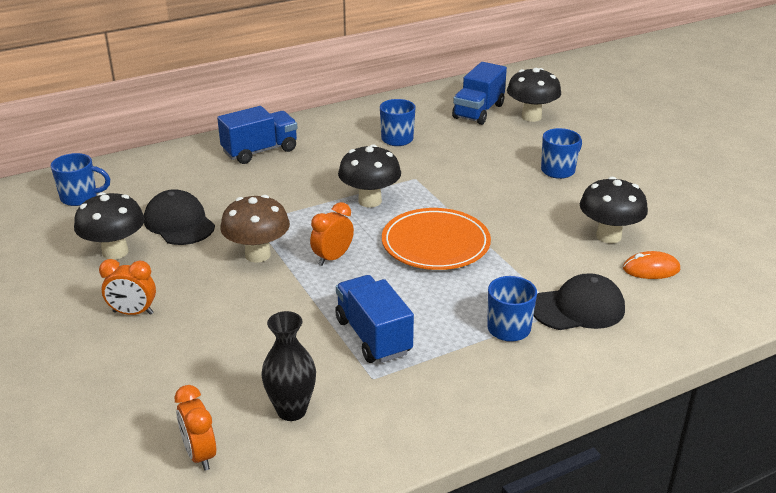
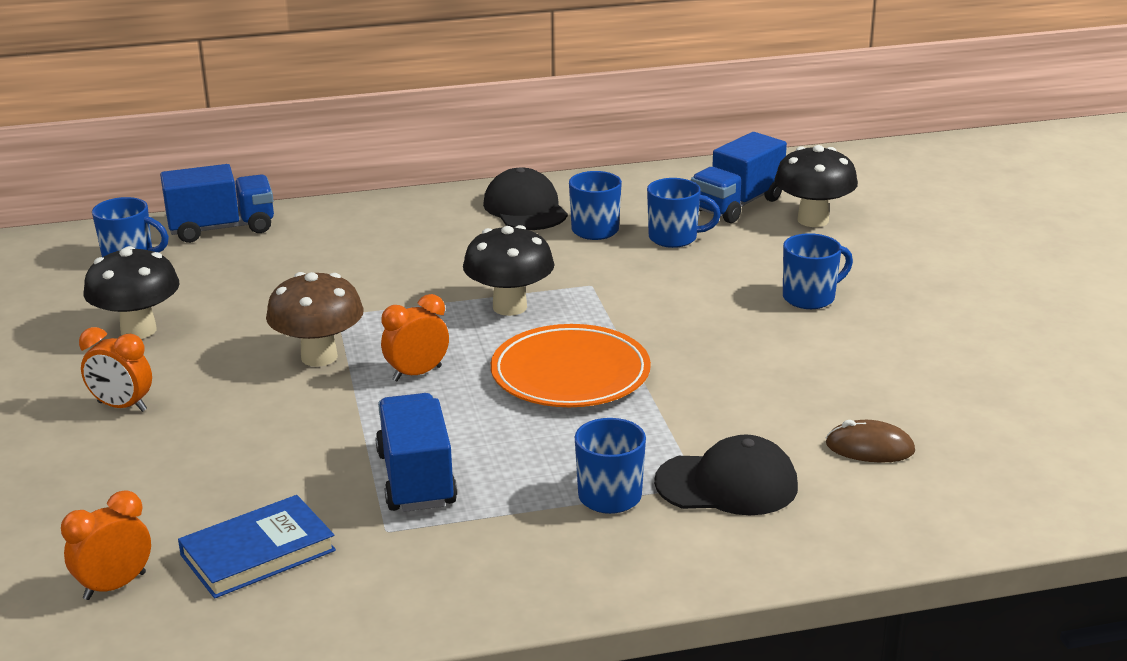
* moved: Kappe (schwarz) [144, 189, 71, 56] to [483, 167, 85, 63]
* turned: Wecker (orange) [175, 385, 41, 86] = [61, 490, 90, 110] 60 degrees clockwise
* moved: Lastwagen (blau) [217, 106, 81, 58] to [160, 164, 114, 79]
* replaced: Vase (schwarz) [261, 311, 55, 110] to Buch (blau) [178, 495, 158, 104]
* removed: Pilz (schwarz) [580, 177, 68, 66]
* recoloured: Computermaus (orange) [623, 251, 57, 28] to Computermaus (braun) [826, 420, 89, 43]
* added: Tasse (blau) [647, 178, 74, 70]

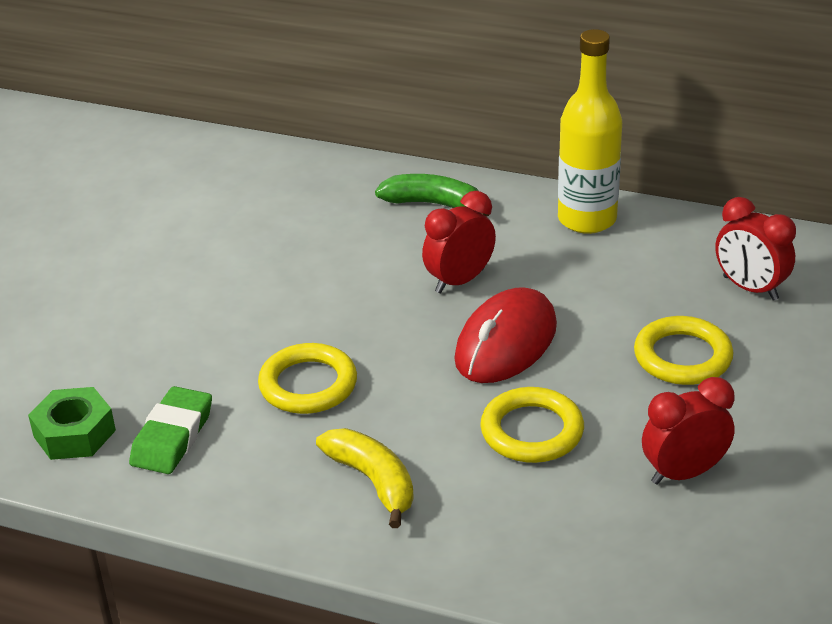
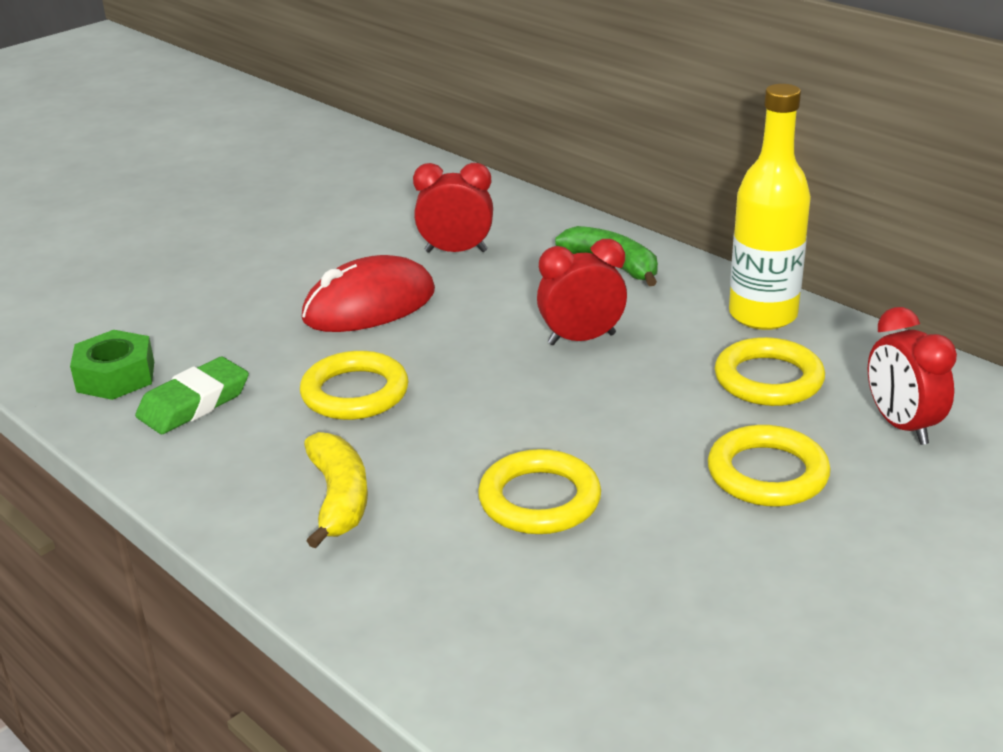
* moved: Computermaus (rot) [454, 287, 103, 96] to [302, 255, 133, 77]
* moved: Wecker (rot) [642, 377, 93, 108] to [413, 163, 80, 90]
* added: Ring (gelb) [715, 337, 110, 69]

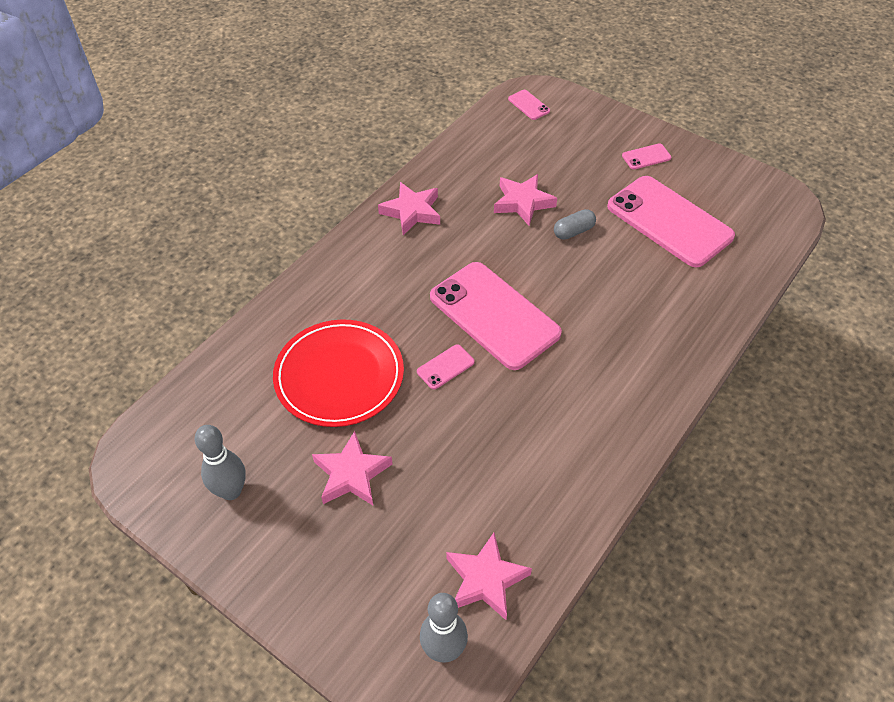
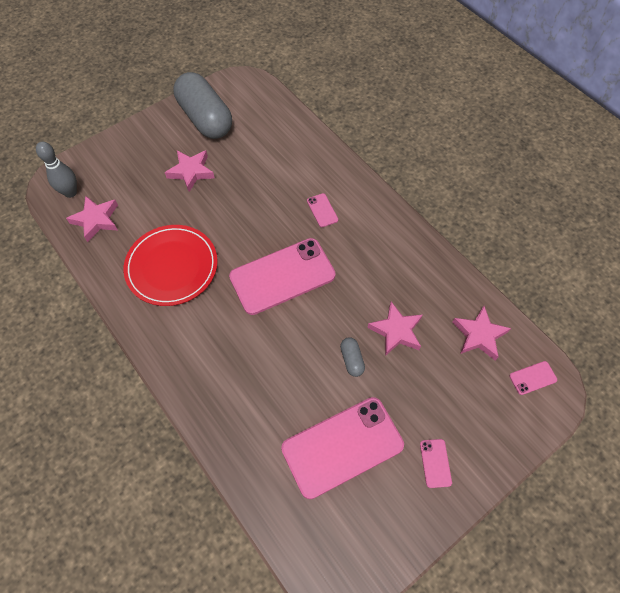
* replaced: Bowlingkegel (grau) [195, 425, 51, 75] to Kapsel (grau) [173, 72, 59, 67]
* moved: Teller (rot) [273, 319, 131, 108] to [124, 225, 94, 81]
* moved: Stern (rosa) [378, 182, 62, 53] to [452, 306, 59, 55]
* moved: Handy (rosa) [417, 344, 58, 45] to [307, 193, 31, 34]

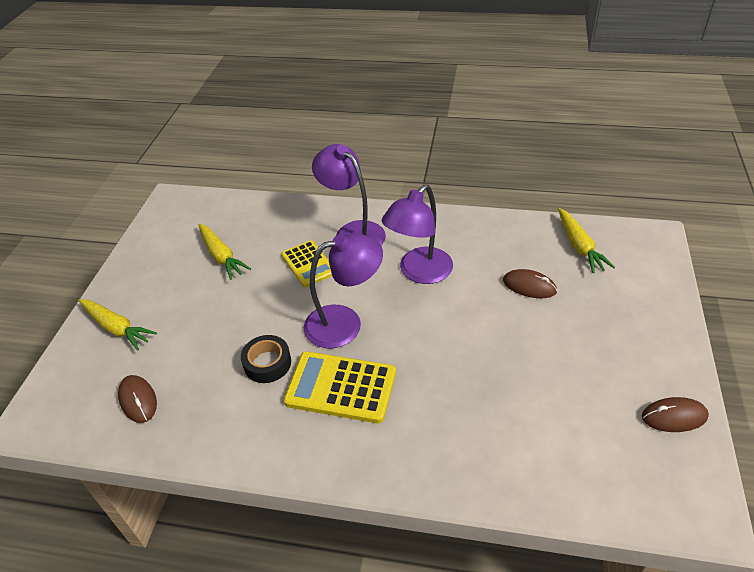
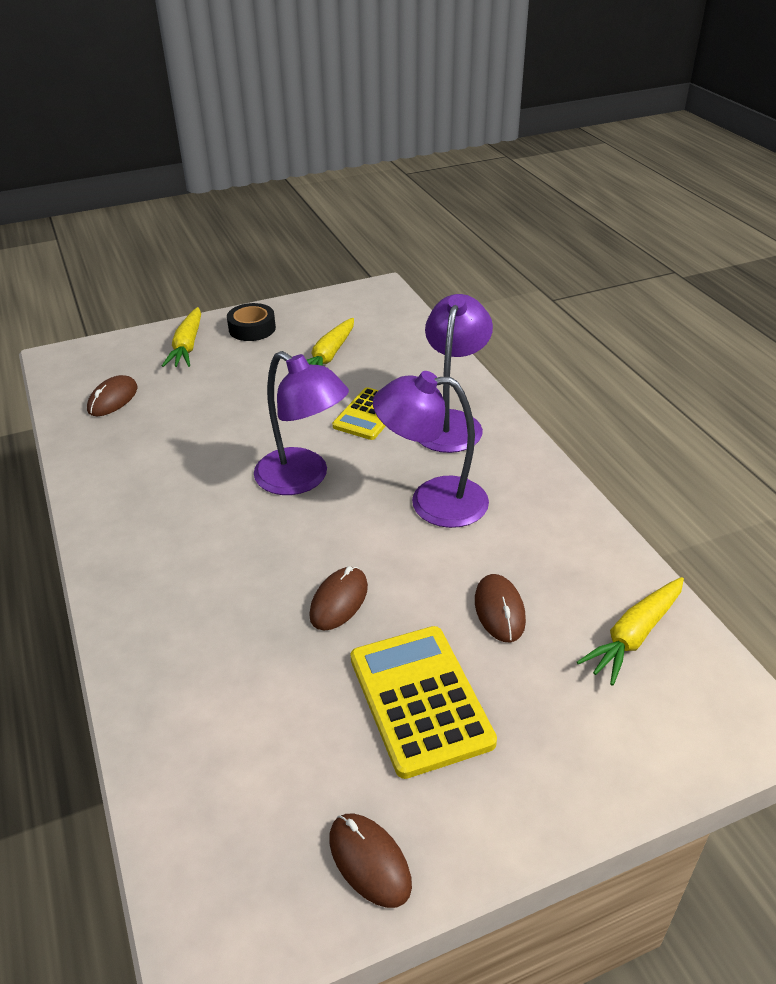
* moved: Klebeband (schwarz) [241, 335, 50, 48] to [227, 303, 49, 38]
* moved: Taschenrechner (gelb) [283, 351, 113, 72] to [350, 626, 147, 153]
* added: Computermaus (braun) [309, 566, 59, 64]

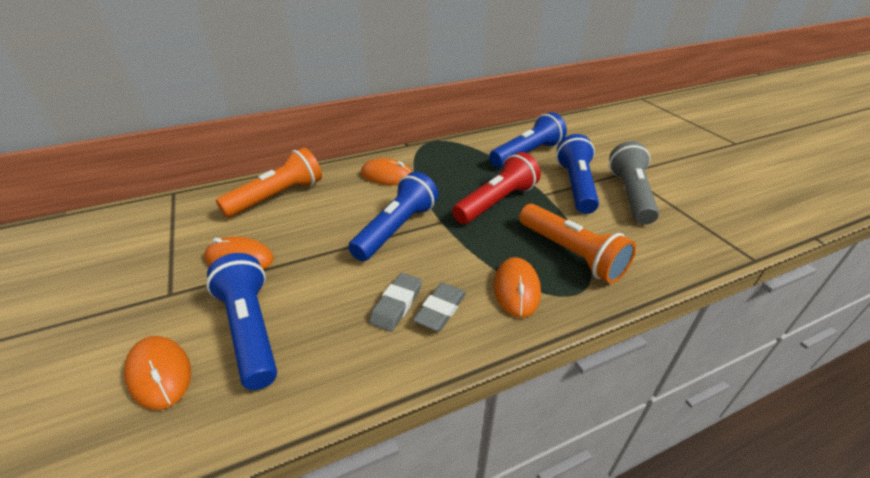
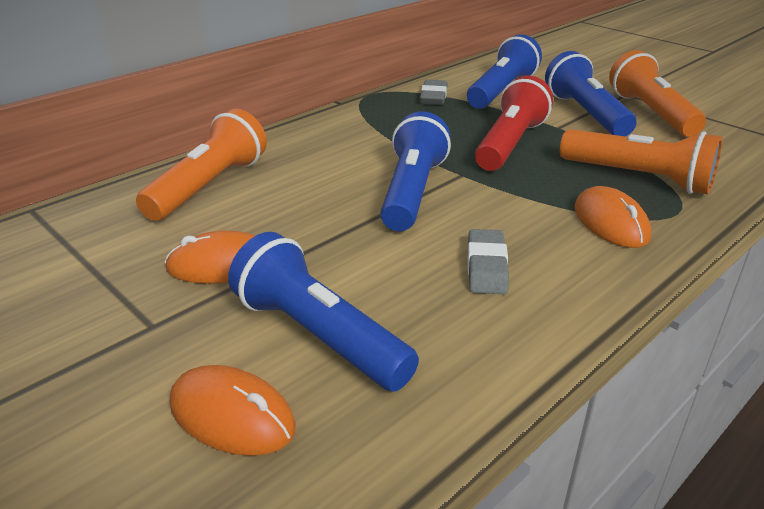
* removed: Computermaus (orange) [361, 158, 52, 27]
* moved: Radiergummi (grau) [413, 283, 53, 48] to [420, 80, 27, 25]
* recoloured: Taschenlampe (grau) [609, 141, 50, 84] to Taschenlampe (orange) [609, 50, 97, 87]

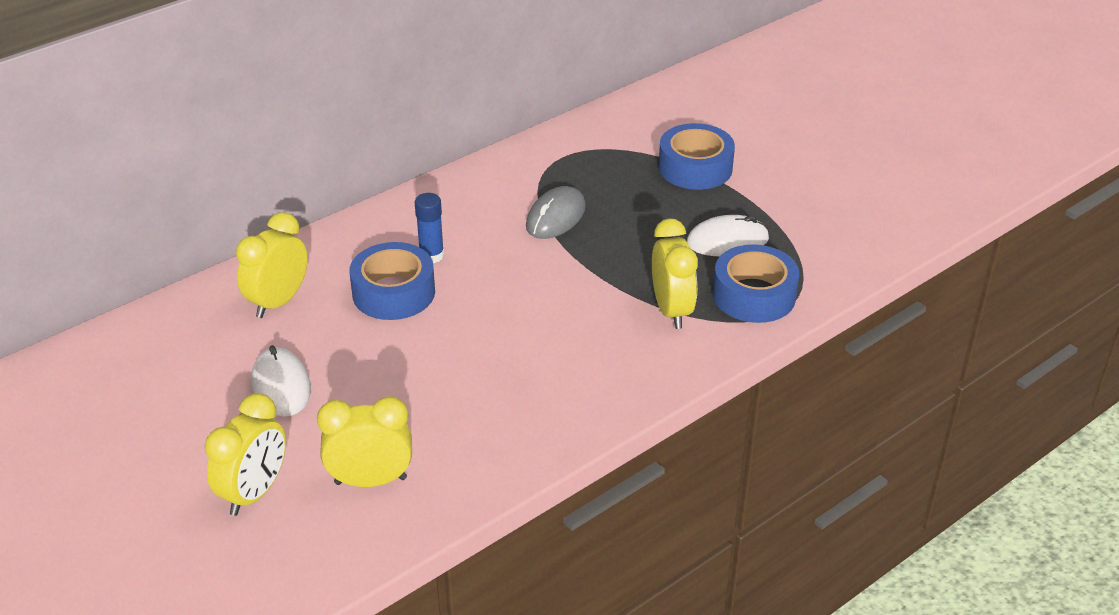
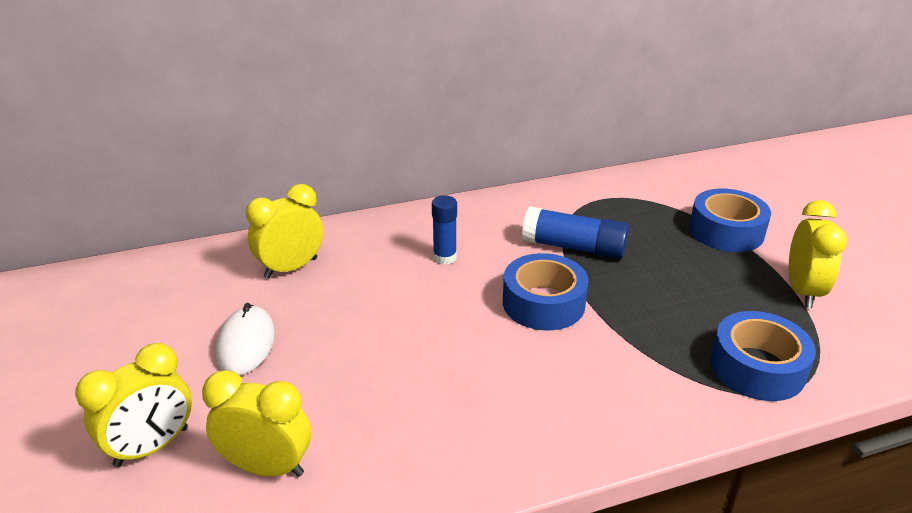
* moved: Klebeband (blau) [349, 242, 86, 78] to [503, 253, 86, 77]
* replaced: Computermaus (grau) [526, 186, 60, 53] to Klebestift (blau) [522, 206, 107, 53]
* moved: Wecker (gelb) [652, 218, 46, 111] to [789, 200, 58, 108]
* removed: Computermaus (weiß) [687, 215, 82, 41]

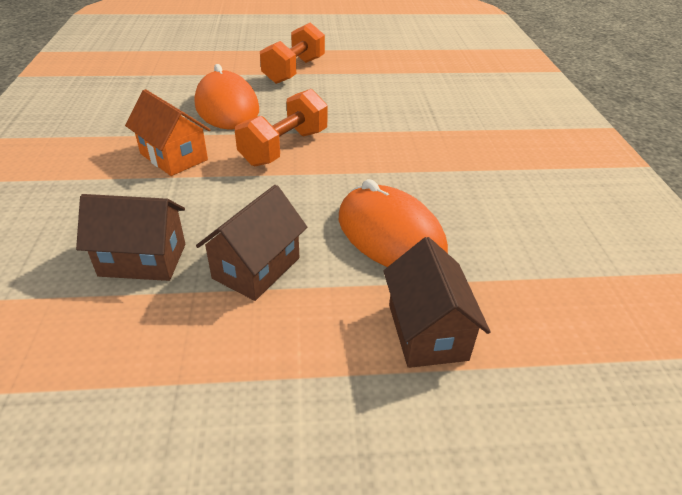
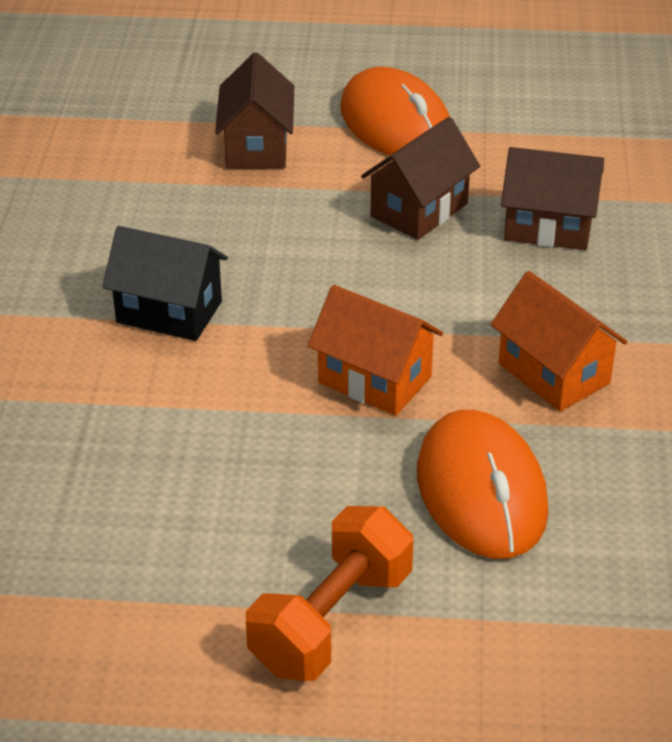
* replaced: Hantel (orange) [235, 89, 93, 77] to Haus (orange) [308, 285, 135, 131]
* moved: Computermaus (orange) [339, 179, 109, 88] to [340, 67, 110, 89]
* added: Haus (schwarz) [102, 226, 126, 115]

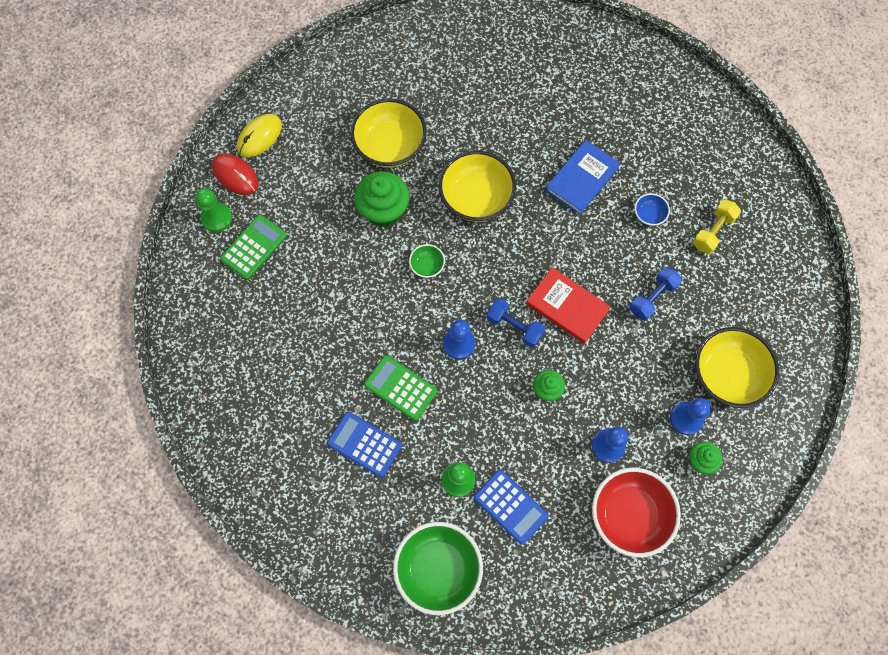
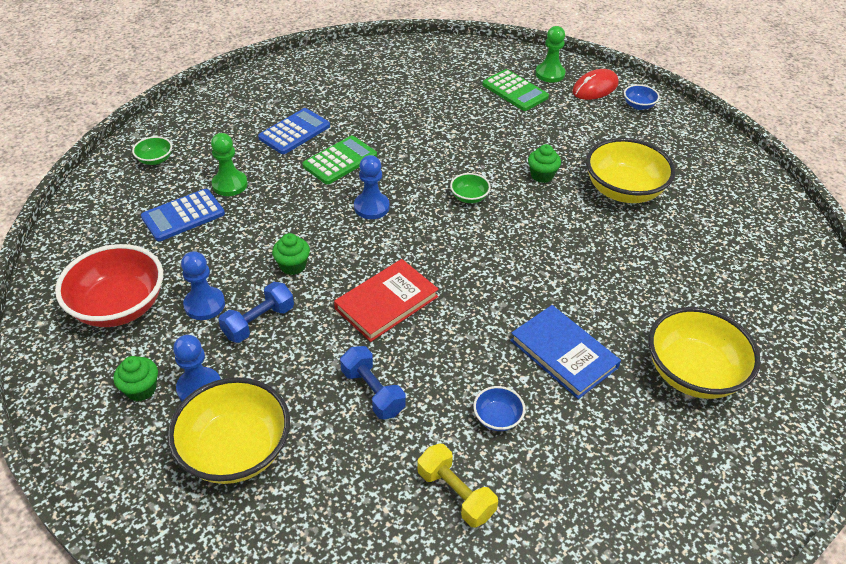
* replaced: Computermaus (gelb) [237, 114, 45, 44] to Schüssel (blau) [624, 84, 36, 26]
* resized: Muffin (grün) [354, 171, 55, 56] = [528, 144, 33, 39] x0.55
* resized: Schüssel (grün) [393, 522, 90, 93] = [132, 136, 40, 29] x0.46
* moved: Schüssel (gelb) [438, 151, 78, 71] to [648, 307, 113, 92]
* moved: Hantel (blau) [487, 298, 58, 50] to [218, 282, 76, 61]

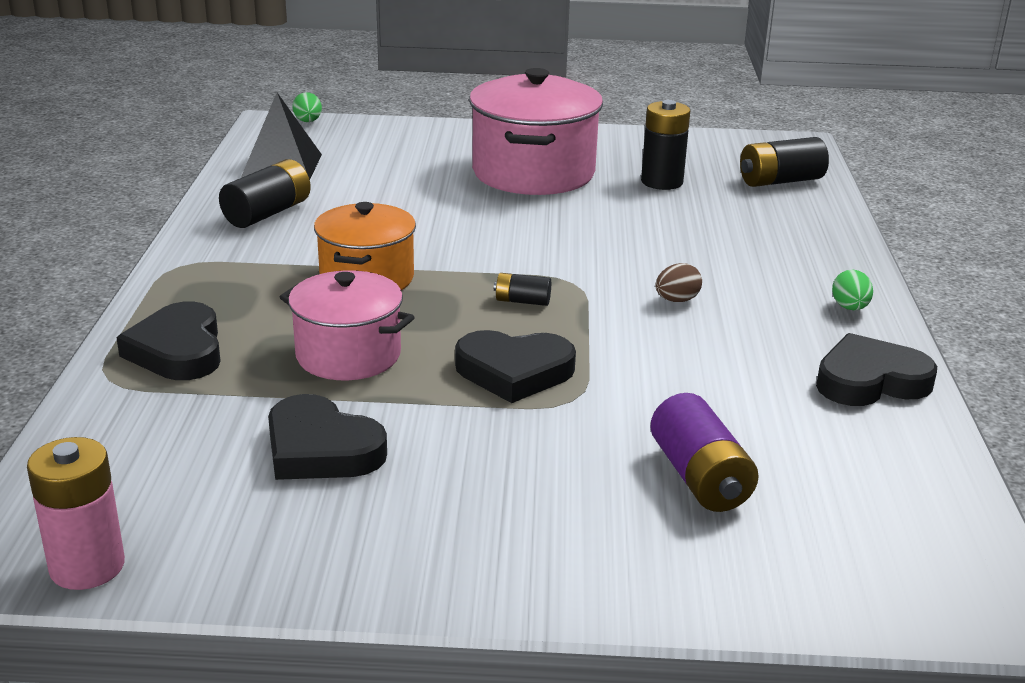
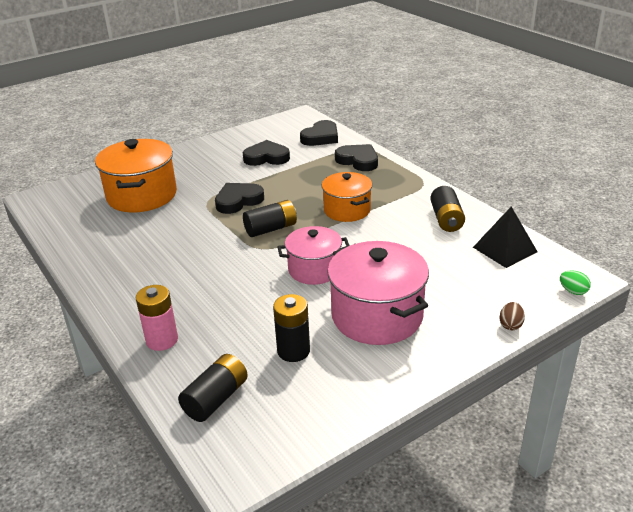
* moved: Batterie (rosa) [27, 437, 98, 153] to [136, 285, 42, 66]
* moved: Kochtopf (rosa) [280, 270, 135, 110] to [278, 226, 72, 59]
* resized: Batterie (schwarz) [494, 273, 57, 33] = [243, 200, 54, 37] x1.83
* replaced: Batterie (lila) [651, 393, 108, 119] to Kochtopf (orange) [95, 139, 82, 74]
* moved: Ei (braun) [655, 263, 47, 39] to [499, 302, 26, 28]
* moved: Herz (schwarz) [816, 333, 121, 73] to [300, 120, 38, 26]
* removed: Ei (grün) [832, 270, 41, 40]

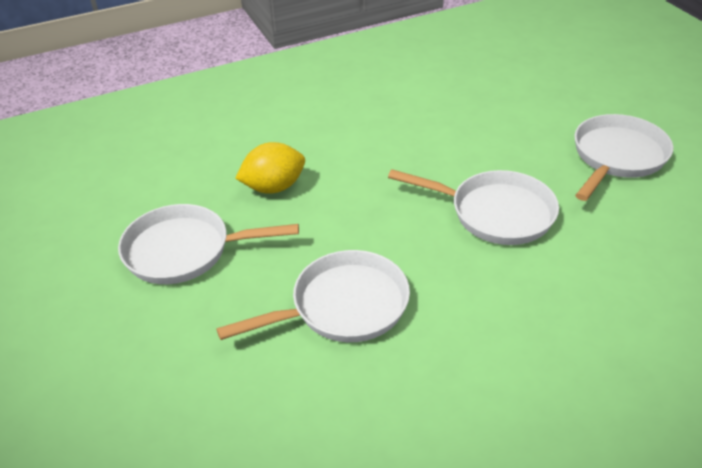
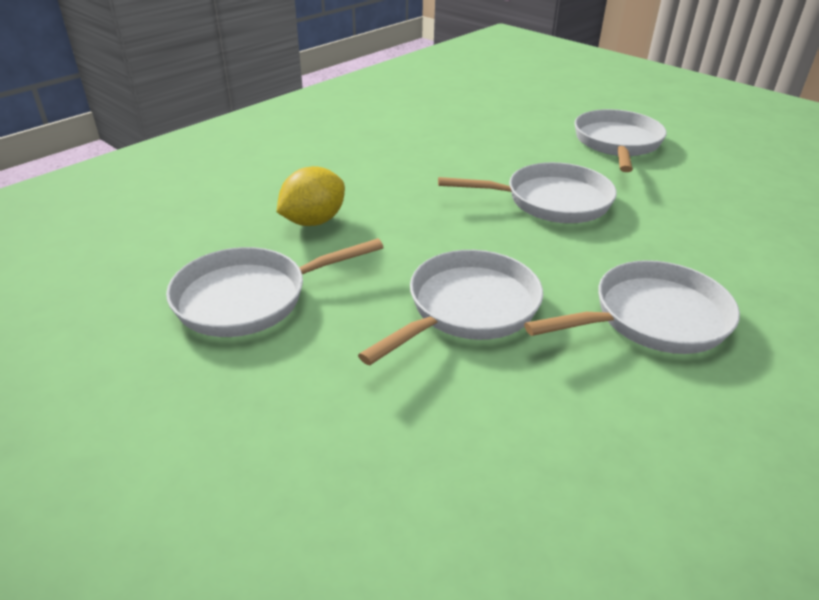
* added: Pfanne (weiß) [524, 260, 216, 94]

